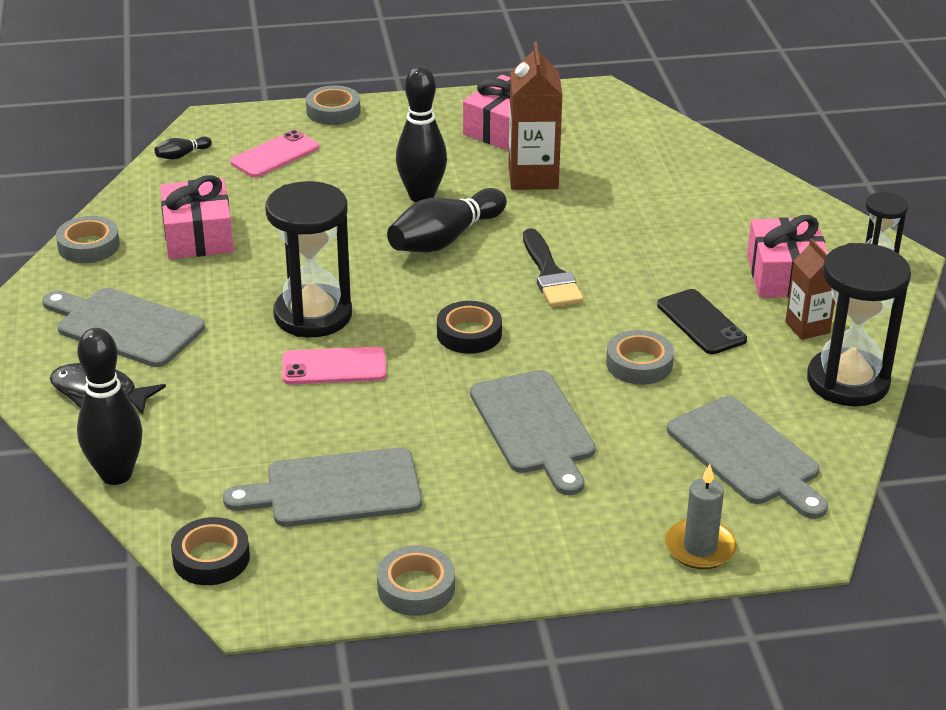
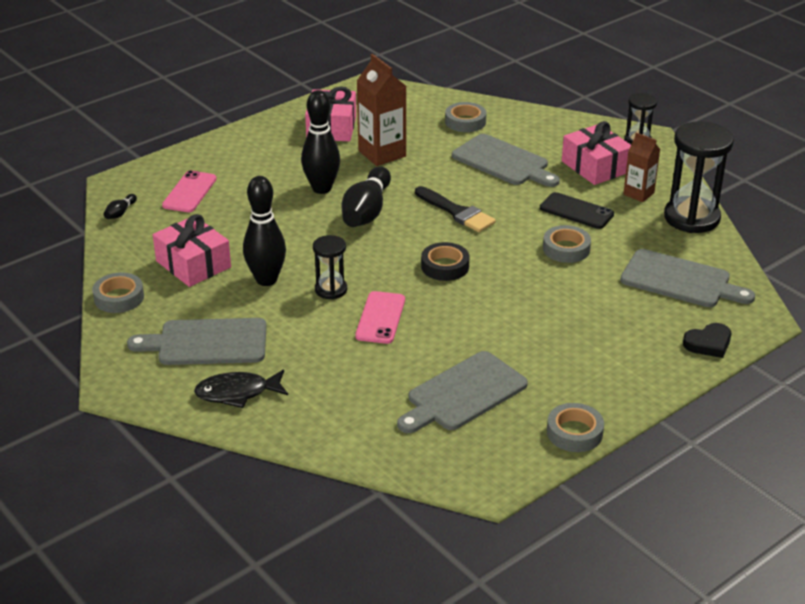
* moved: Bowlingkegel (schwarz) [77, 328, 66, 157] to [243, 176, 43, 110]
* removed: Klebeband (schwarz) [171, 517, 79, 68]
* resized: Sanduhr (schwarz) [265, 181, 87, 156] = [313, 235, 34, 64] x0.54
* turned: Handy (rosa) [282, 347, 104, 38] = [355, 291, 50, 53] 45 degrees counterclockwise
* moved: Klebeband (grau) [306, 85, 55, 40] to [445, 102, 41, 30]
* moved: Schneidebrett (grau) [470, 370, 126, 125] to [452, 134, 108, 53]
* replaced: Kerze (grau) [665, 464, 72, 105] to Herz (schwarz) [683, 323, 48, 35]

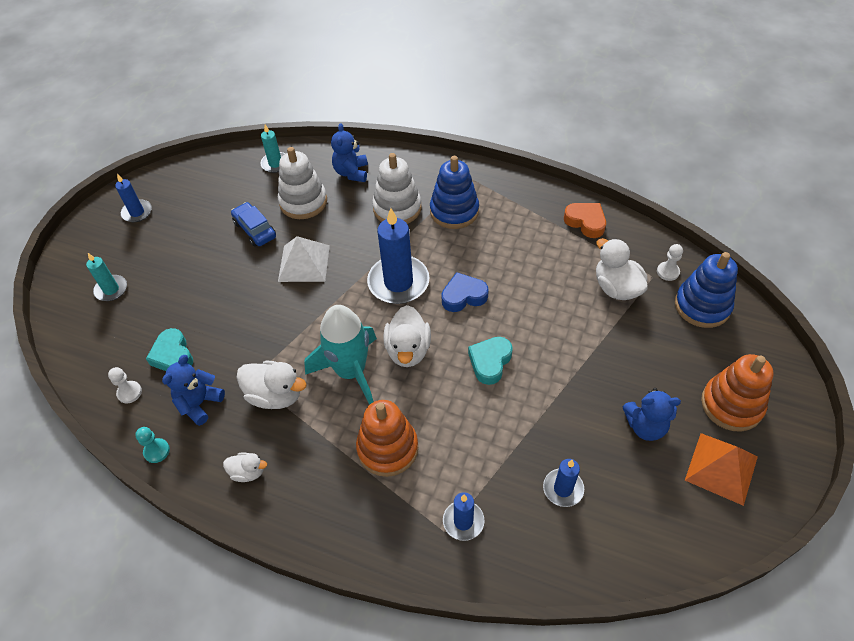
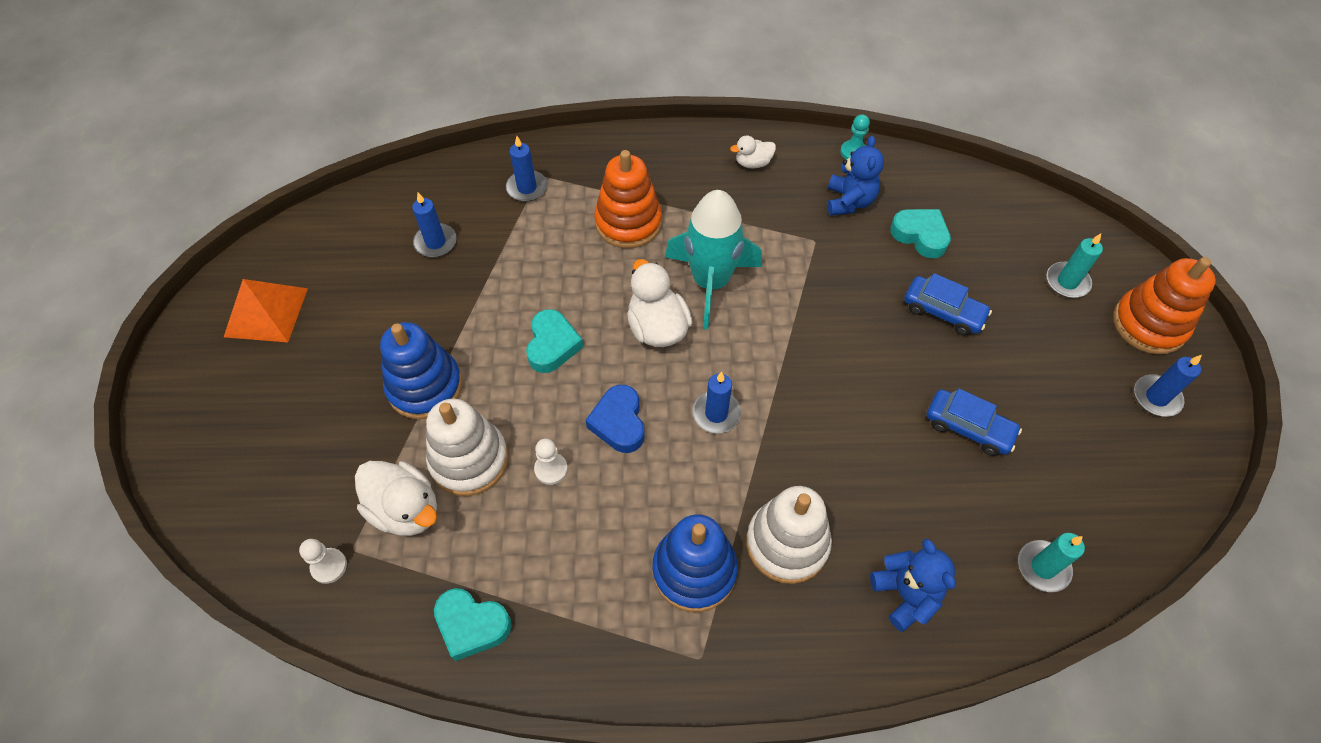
* moved: Bauer (weiß) [108, 367, 34, 36] to [534, 439, 34, 46]
* removed: Ente (weiß) [236, 361, 71, 48]
* moved: Stapelspielzeug (weiß) [278, 147, 49, 72] to [426, 398, 83, 98]
* removed: Pyramide (weiß) [278, 236, 52, 46]
* resized: Kerze (blau) [367, 208, 62, 96] = [692, 372, 49, 61] x0.54
* turned: Herz (blau) [441, 272, 48, 40] = [585, 385, 60, 68] 120 degrees clockwise
* recoloured: Herz (orange) [564, 203, 42, 35] to Herz (türkis) [434, 588, 78, 73]
* removed: Teddybär (blau) [623, 388, 58, 53]
* moved: Stapelspielzeug (blau) [675, 252, 63, 76] to [380, 322, 82, 97]
* moved: Stapelspielzeug (orange) [701, 354, 73, 78] to [1113, 257, 103, 97]
* added: Auto (blau) [904, 273, 88, 63]

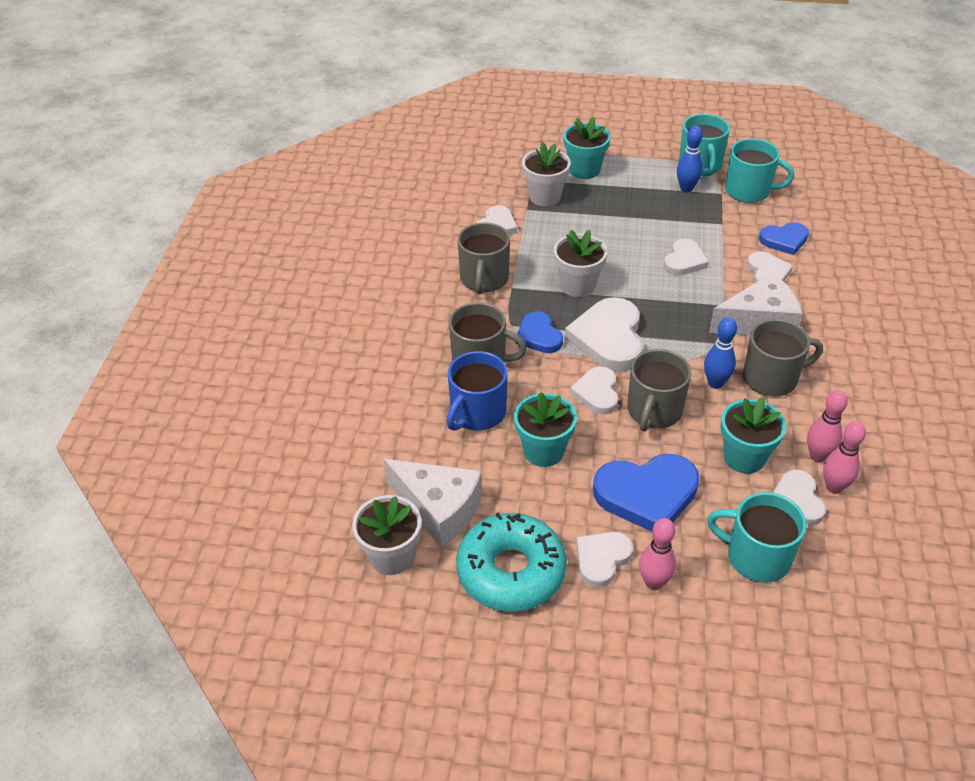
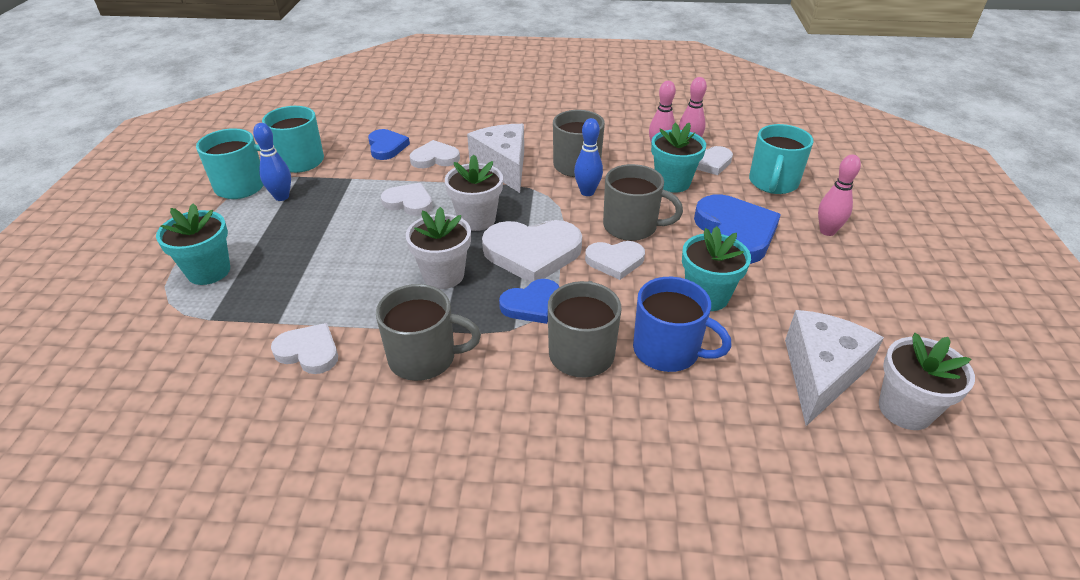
* removed: Donut (türkis) [456, 513, 111, 99]
* moved: Blumentopf (weiß) [522, 142, 49, 64] to [445, 154, 58, 77]
* removed: Herz (weiß) [576, 532, 57, 55]

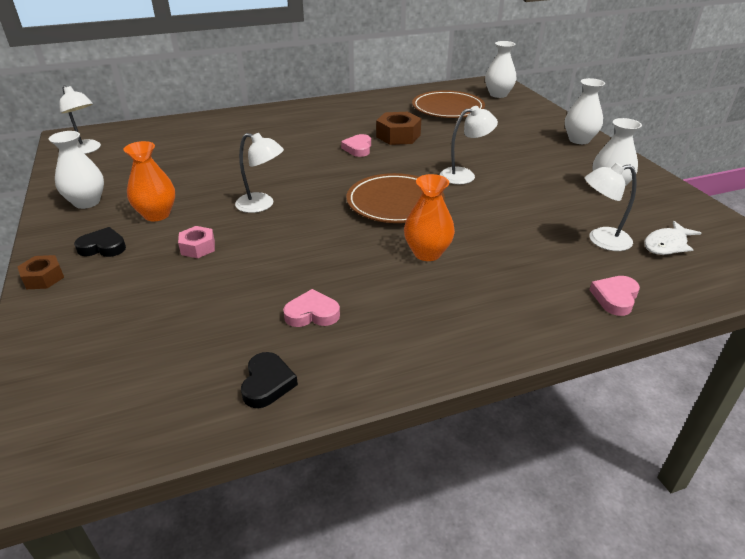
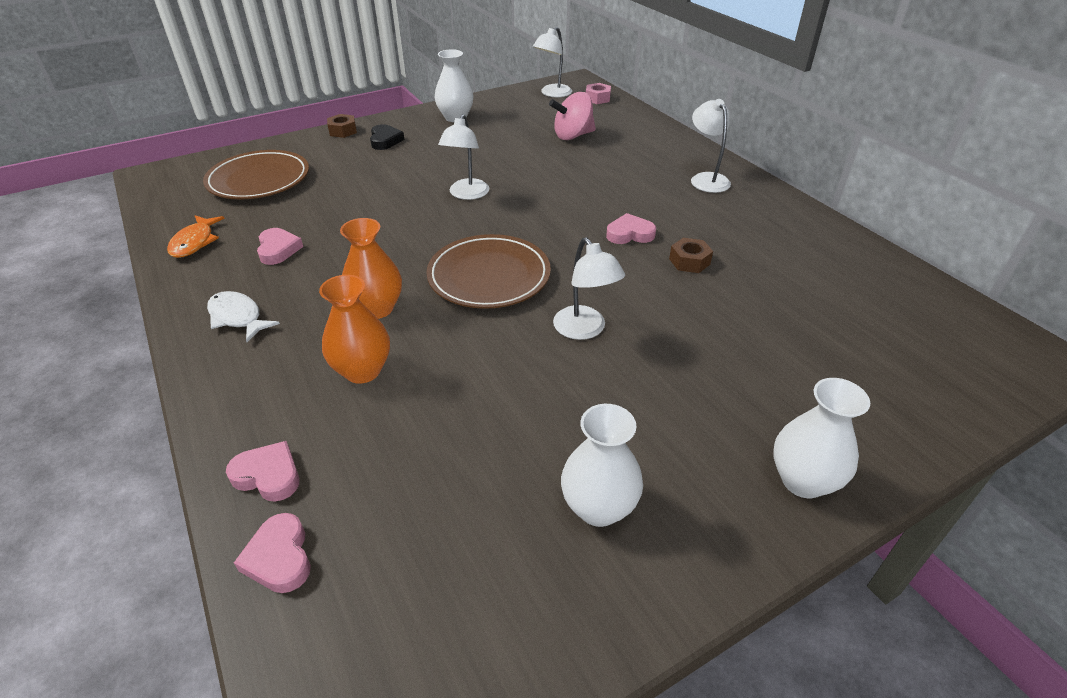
* moved: Vase (orange) [123, 141, 52, 80] to [319, 275, 71, 109]
* moved: Sechskantmutter (rosa) [178, 226, 37, 32] to [586, 83, 25, 21]
* replaced: Herz (schwarz) [241, 352, 57, 56] to Fisch (orange) [167, 215, 58, 43]
* resized: Sechskantmutter (braun) [376, 112, 45, 33] = [669, 238, 44, 35] x0.60
* moved: Teller (braun) [412, 90, 73, 28] to [203, 150, 106, 49]
* removed: Vase (weiß) [485, 41, 32, 57]
* moved: Lampe (weiß) [585, 163, 52, 88] to [691, 99, 40, 94]
* moved: Fisch (weiß) [644, 221, 57, 34] to [207, 291, 73, 51]
* added: Herz (rosa) [234, 513, 77, 80]
* added: Kreisel (rosa) [549, 92, 47, 48]

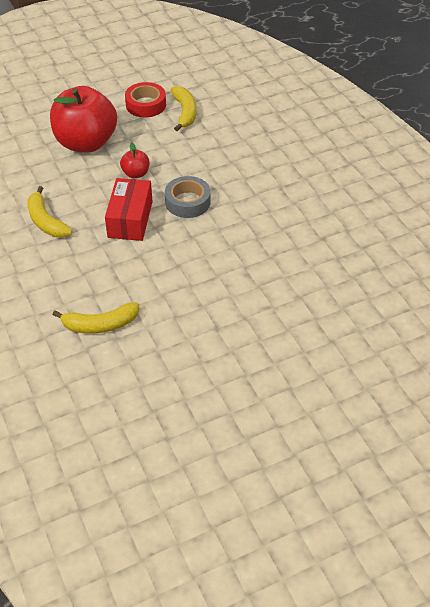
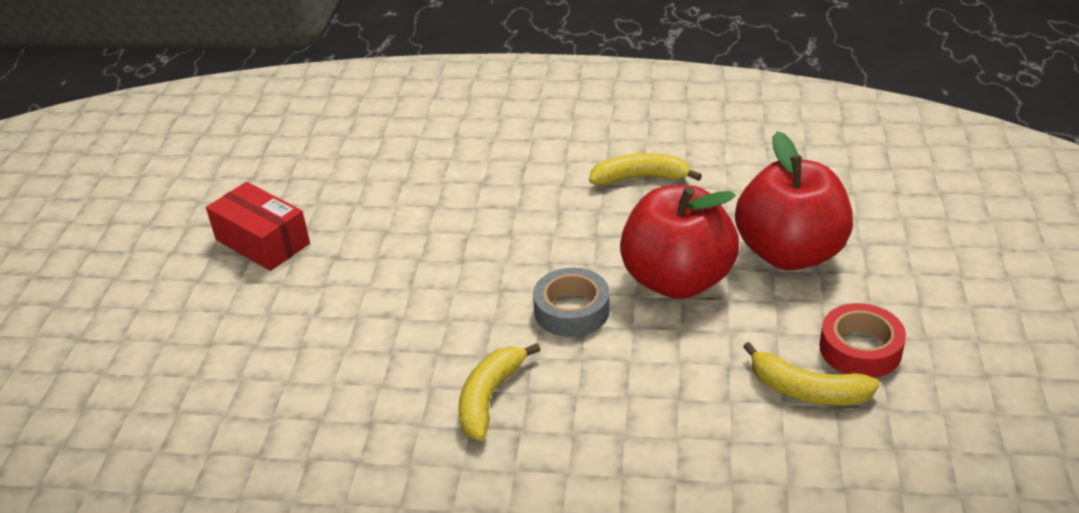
* moved: Banane (gelb) [53, 302, 86, 31] to [459, 343, 81, 98]
* moved: Schachtel (rot) [105, 178, 48, 63] to [206, 182, 104, 89]
* resized: Apfel (rot) [120, 142, 29, 36] = [620, 185, 119, 114] x2.33

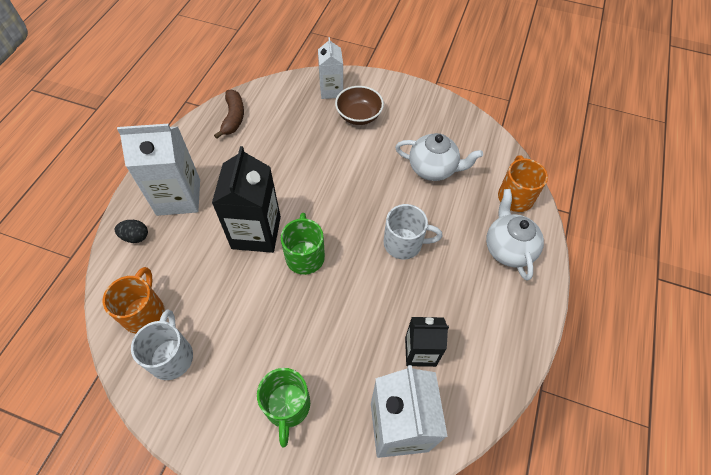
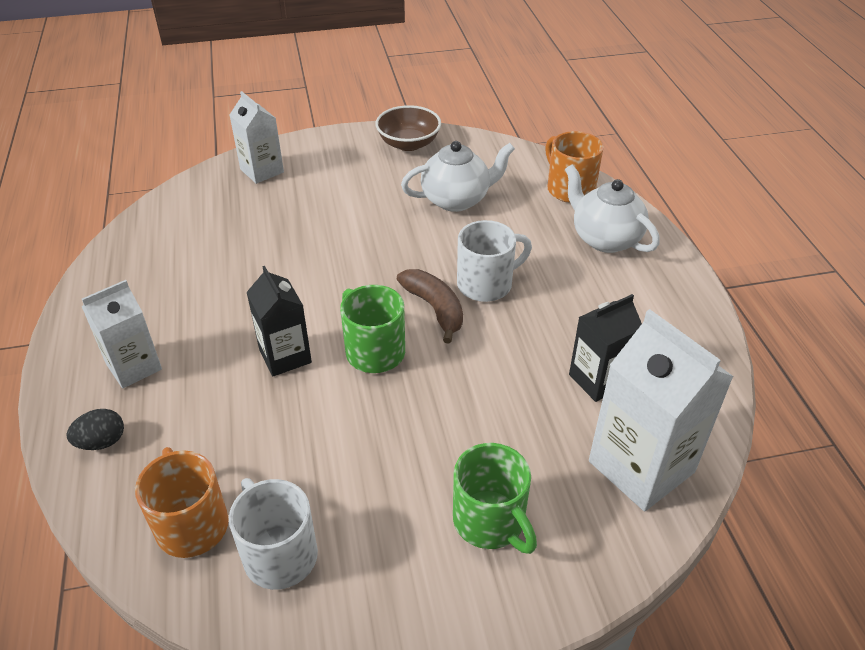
* resized: Getränkekarton (weiß) [117, 124, 83, 92] = [82, 280, 80, 108] x0.62
* resized: Getränkekarton (schwarz) [212, 146, 69, 107] = [246, 266, 66, 110] x0.62
* moved: Banane (braun) [214, 89, 30, 50] to [397, 269, 66, 74]
* moved: Schüssel (braun) [335, 86, 49, 39] to [375, 105, 66, 46]

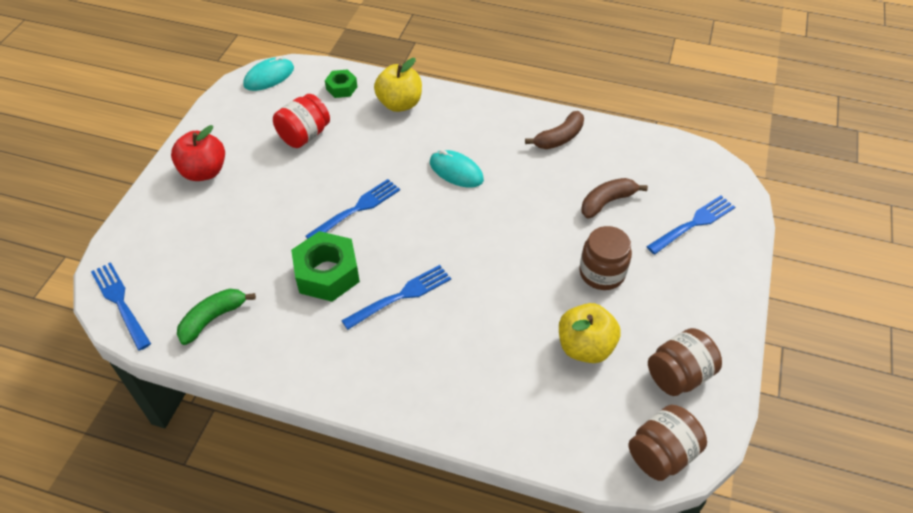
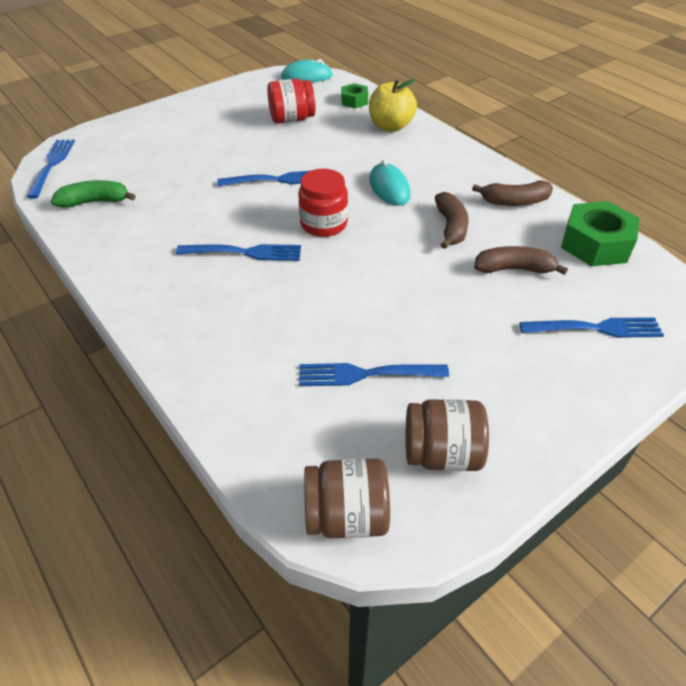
* removed: Apfel (rot) [171, 125, 54, 56]
* moved: Sechskantmutter (grün) [291, 231, 69, 71] to [561, 201, 79, 66]
* replaced: Apfel (gelb) [559, 303, 61, 60] to Gabel (blau) [299, 363, 150, 23]
* removed: Einmachglas (braun) [579, 226, 53, 64]
* added: Einmachglas (rot) [298, 169, 50, 68]
* added: Banane (braun) [435, 192, 34, 57]

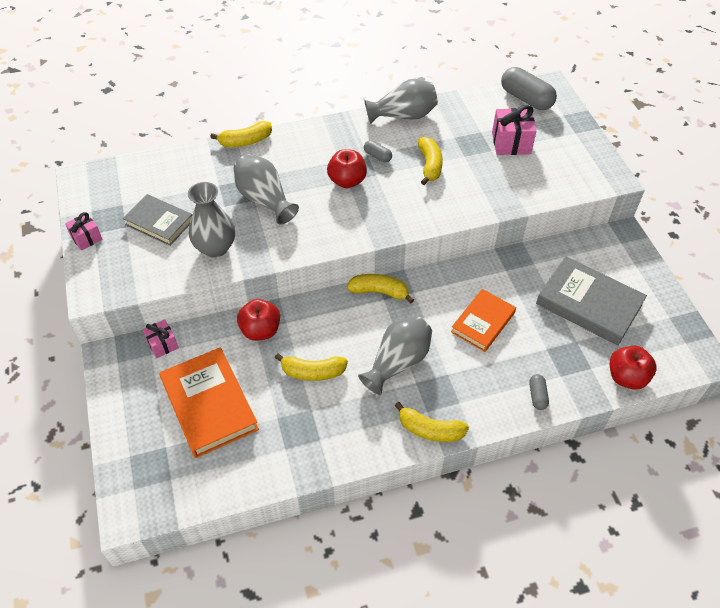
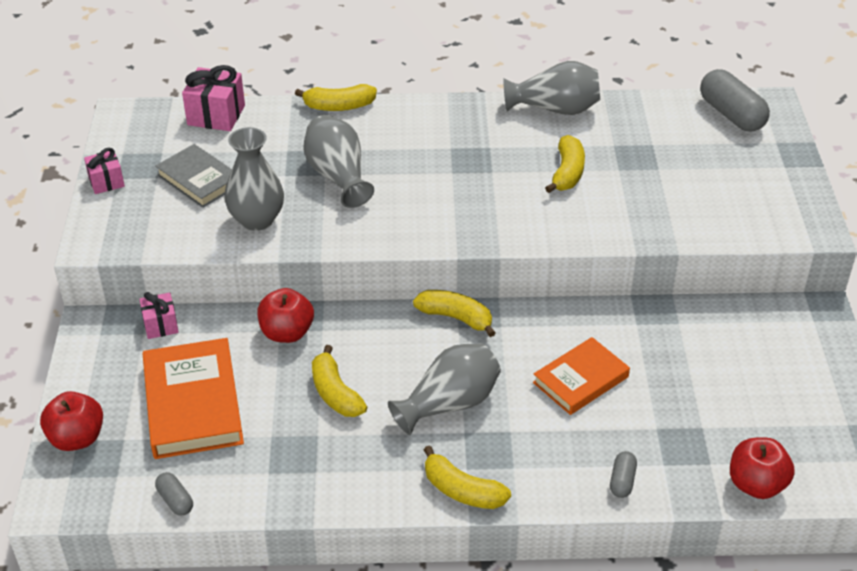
* turned: Banane (gelb) [275, 353, 73, 28] = [312, 345, 55, 72] 45 degrees clockwise
* moved: Apfel (rot) [327, 149, 40, 39] to [40, 391, 63, 60]
* moved: Kapsel (grau) [364, 140, 28, 22] to [155, 472, 38, 44]
* moved: Geschenk (rosa) [492, 105, 45, 50] to [182, 65, 63, 66]
* removed: Buch (grau) [536, 256, 111, 89]

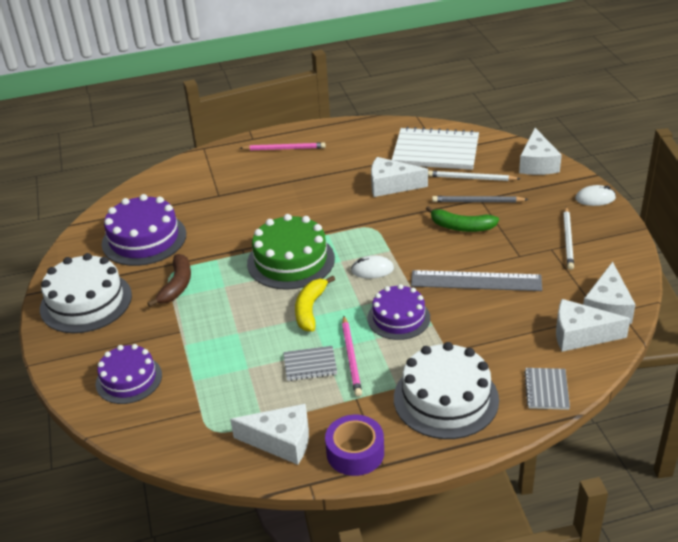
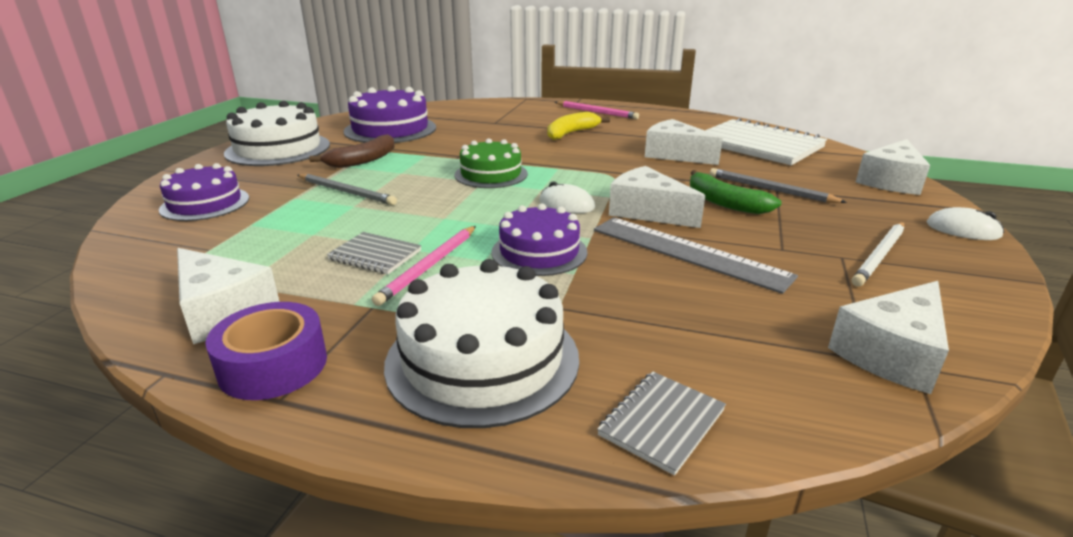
* resized: Kuchen (grün) [247, 214, 88, 76] = [454, 138, 74, 50] x0.66
* moved: Banane (gelb) [295, 276, 40, 56] to [547, 112, 63, 28]
* removed: Bleistift (weiß) [428, 171, 92, 10]
* moved: Käse (weiß) [556, 299, 75, 53] to [609, 166, 96, 62]
* added: Bleistift (grau) [298, 174, 99, 31]

